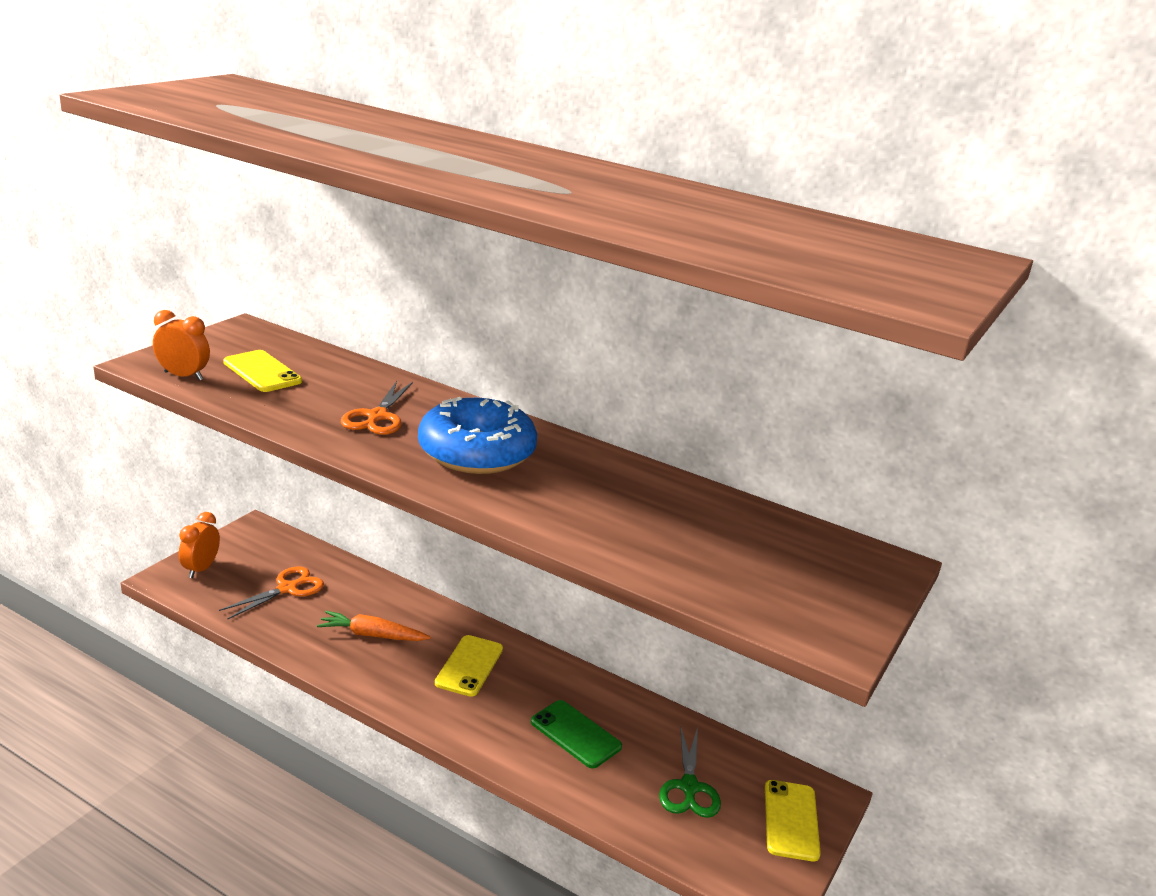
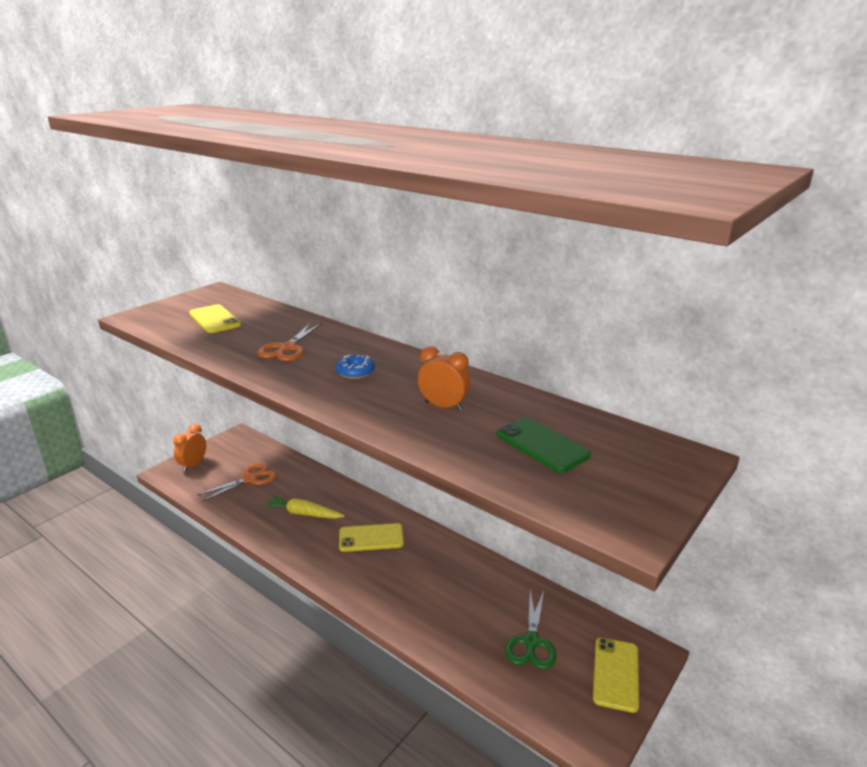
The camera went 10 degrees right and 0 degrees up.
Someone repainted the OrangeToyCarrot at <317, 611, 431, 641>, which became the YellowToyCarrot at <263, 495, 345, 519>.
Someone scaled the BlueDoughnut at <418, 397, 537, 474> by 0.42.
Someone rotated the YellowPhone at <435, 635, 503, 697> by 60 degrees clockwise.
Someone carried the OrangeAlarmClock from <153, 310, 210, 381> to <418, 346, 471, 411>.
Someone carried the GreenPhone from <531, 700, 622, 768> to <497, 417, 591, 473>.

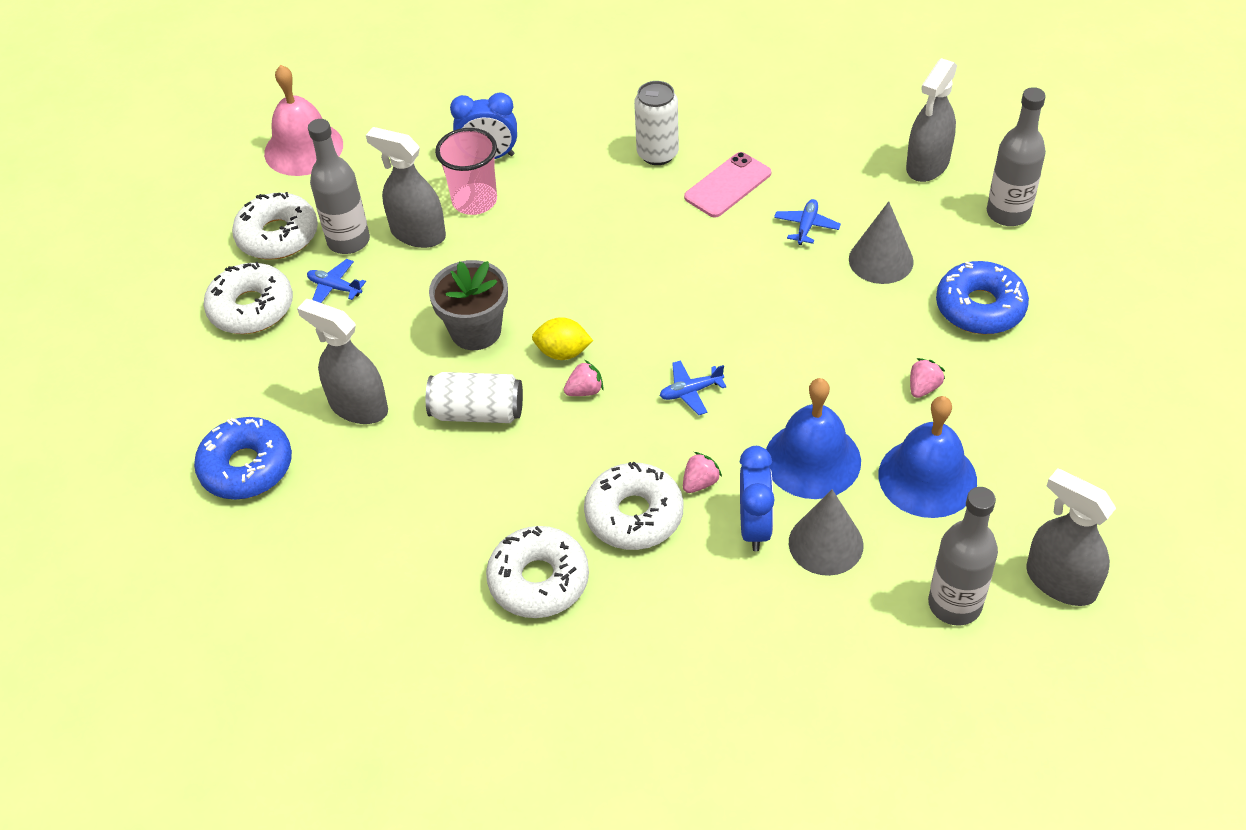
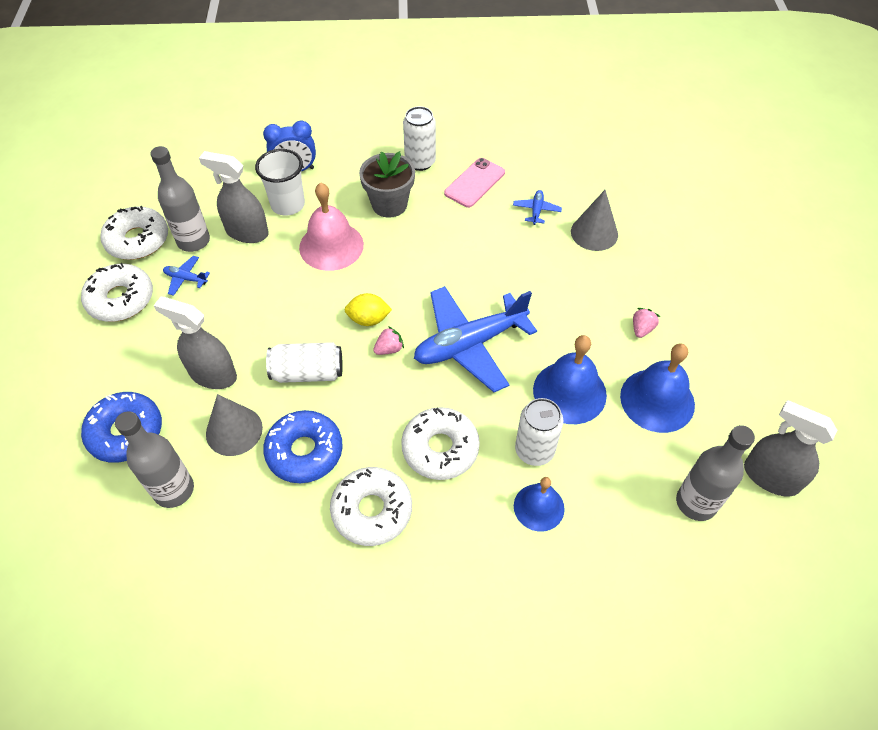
The camera went 10 degrees left and 5 degrees up.
Someone carried the GreyBottle from <987, 87, 1046, 226> to <115, 411, 194, 508>.
Someone carried the GreyConeShape from <789, 489, 863, 576> to <206, 394, 263, 456>.
Someone repainted the PinkBeaker at <435, 128, 497, 215>, which became the WhiteBeaker at <255, 149, 305, 216>.
Someone carried the BlueDoughnut from <936, 261, 1029, 334> to <263, 410, 343, 483>.
Someone carried the PinkHandBell from <264, 65, 343, 176> to <299, 183, 364, 271>.
Someone carried the GreyFlowerPot from <429, 260, 508, 350> to <359, 151, 415, 218>.
Someone scaled the BlueToyPlane at <660, 360, 727, 415> by 2.44.
Someone put down the BlueHandBell at <514, 477, 565, 532>.
Someone swapped the BlueAlarmClock at <740, 446, 775, 551> for the WhiteSodaCan at <515, 398, 563, 466>.
Someone took away the PinkBerry at <683, 452, 722, 493>.
Someone took away the GreySprayer at <906, 58, 957, 182>.

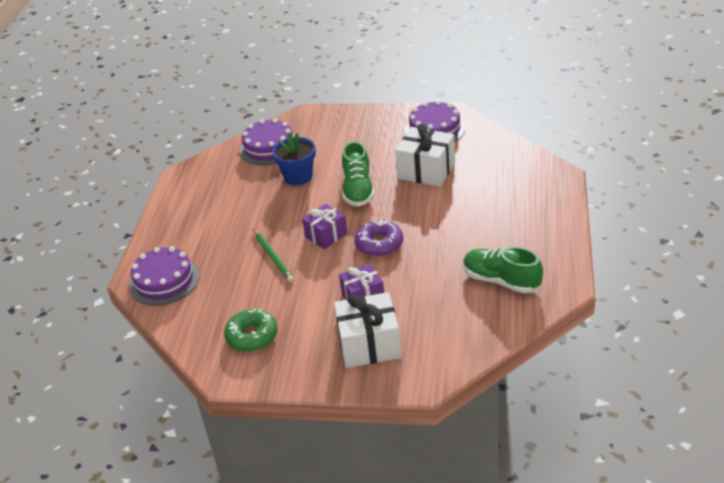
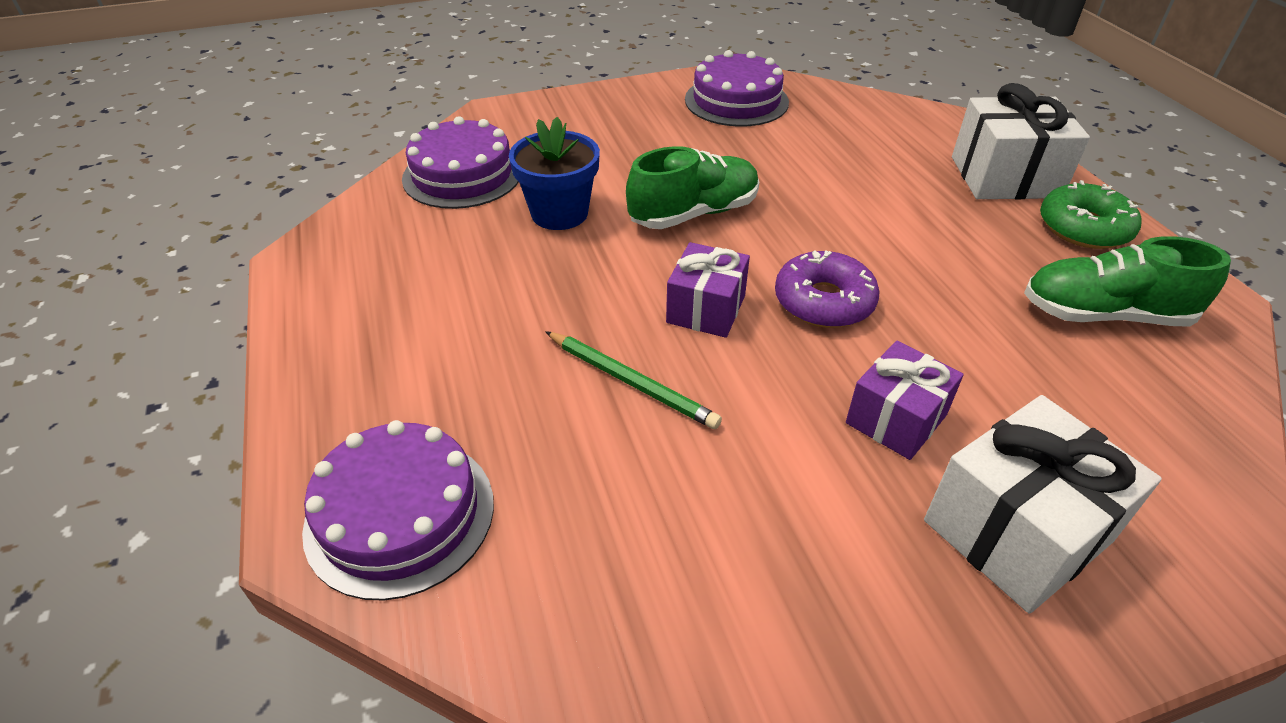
The camera went 30 degrees left and 5 degrees up.
Someone rotated the GreenSneaker at <342, 141, 374, 207> by 90 degrees counterclockwise.
Someone carried the WhiteWrappedGift from <395, 124, 455, 187> to <952, 83, 1090, 199>.
Someone carried the GreenDoughnut from <224, 309, 277, 352> to <1040, 180, 1142, 249>.

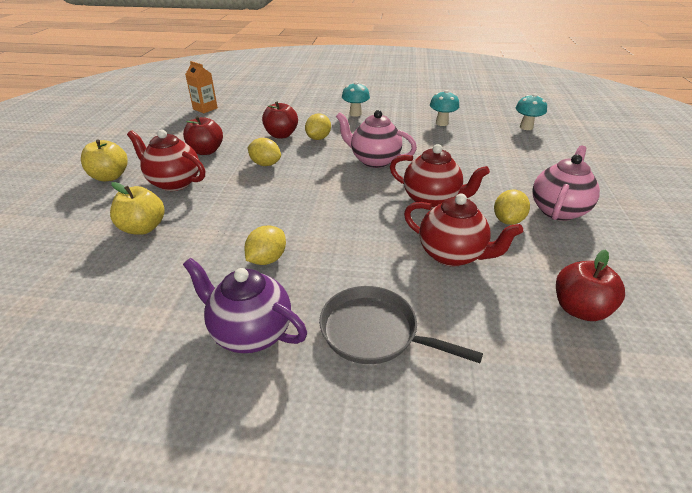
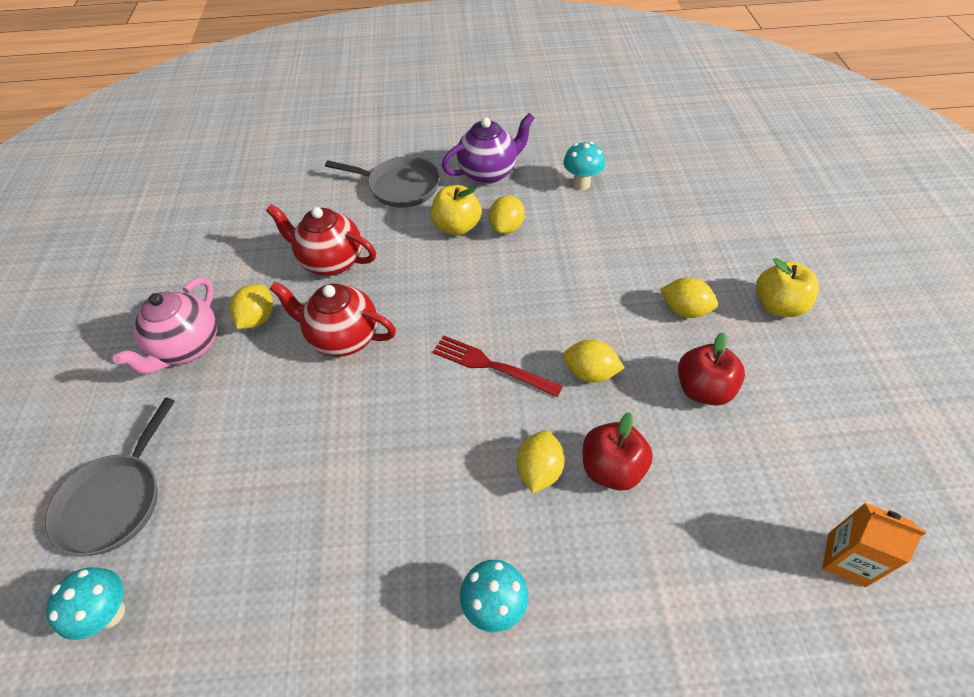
The camera went 170 degrees right and 15 degrees up.
Someone put down the GreySkillet at <45, 397, 175, 555>.
Someone carried the YellowAppleFruit from <110, 182, 165, 235> to <430, 185, 481, 236>.
Someone put down the RedDinnerFork at <433, 336, 563, 397>.
Someone rotated the VioletTeaPot at <183, 258, 307, 353> by 45 degrees counterclockwise.
Someone carried the TealToadstool from <430, 90, 459, 126> to <563, 142, 605, 190>.
Someone swapped the RedTeaPot at <127, 129, 205, 191> for the YellowCitrusFruit at <660, 277, 718, 318>.
Someone took away the PinkTeaPot at <336, 110, 417, 168>.
Someone took away the RedAppleFruit at <556, 250, 625, 321>.

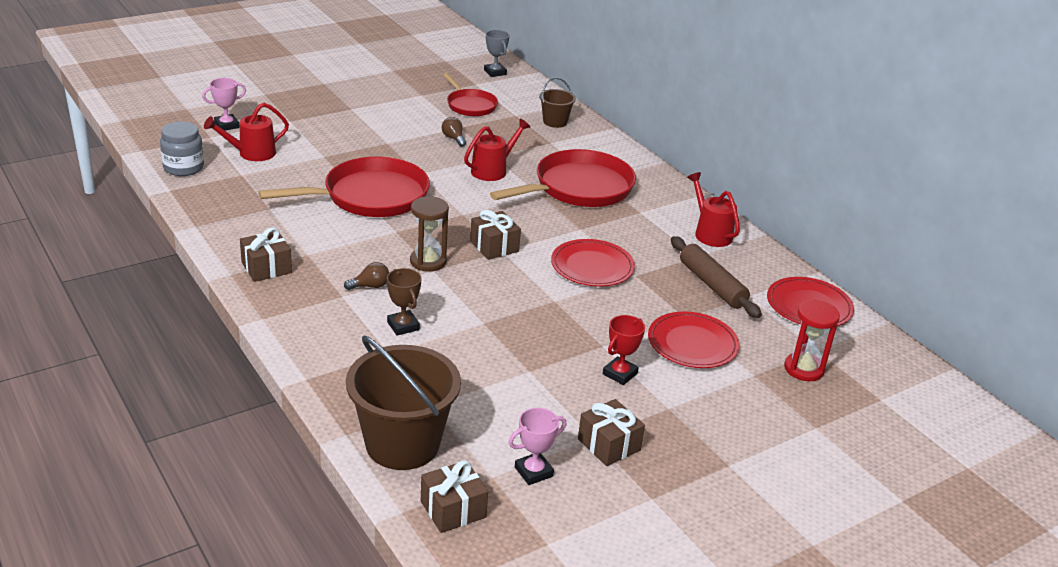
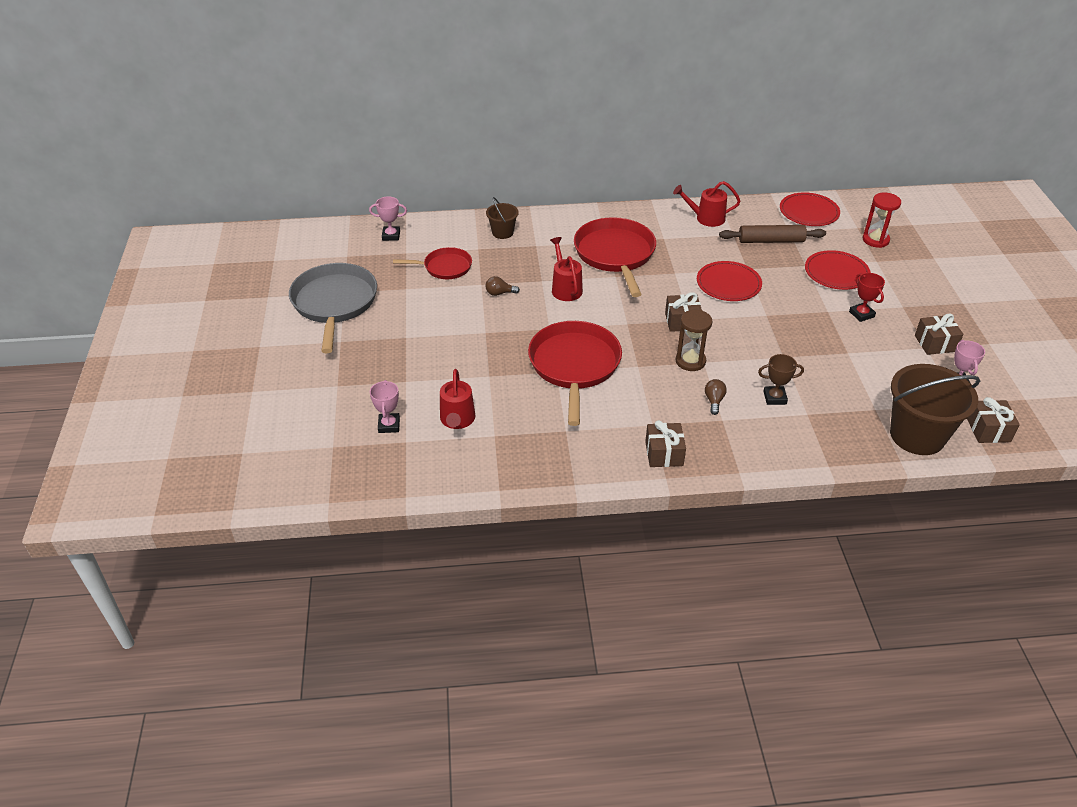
The camera went 60 degrees left and 10 degrees up.
Someone put down the GreySkillet at <289, 263, 377, 353>.
Someone repainted the GreyAwardCup at <484, 30, 510, 77>, which became the PinkAwardCup at <369, 196, 407, 241>.
Someone took away the GreyJamJar at <160, 122, 204, 176>.

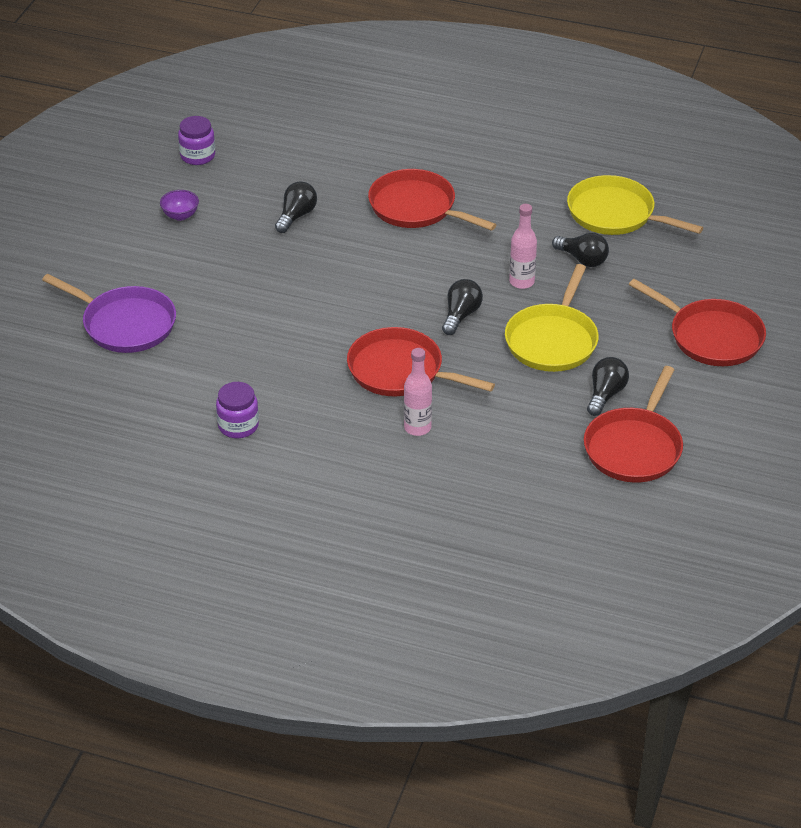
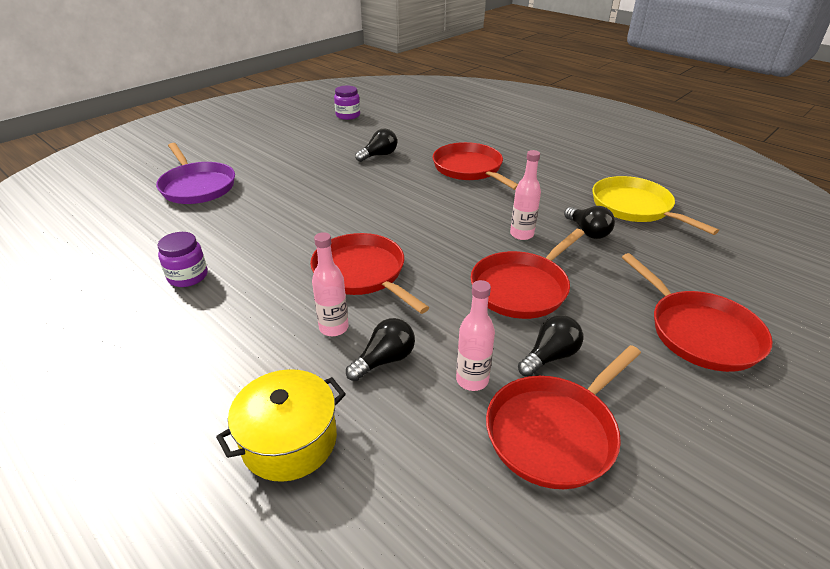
The camera went 25 degrees right and 5 degrees down.
Someone put down the YellowStockpot at <216, 369, 346, 482>.
Someone carried the BlackBulb from <442, 279, 483, 335> to <346, 318, 415, 381>.
Someone put down the PinkBottle at <456, 280, 495, 391>.
Someone repainted the YellowSkillet at <505, 264, 599, 372>, which became the RedSkillet at <471, 229, 585, 319>.
Someone took away the VioletDeepDish at <160, 190, 199, 221>.

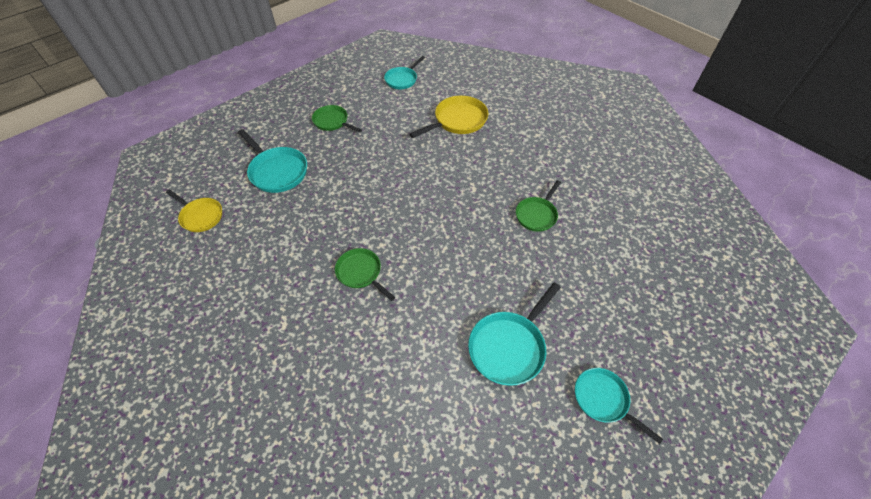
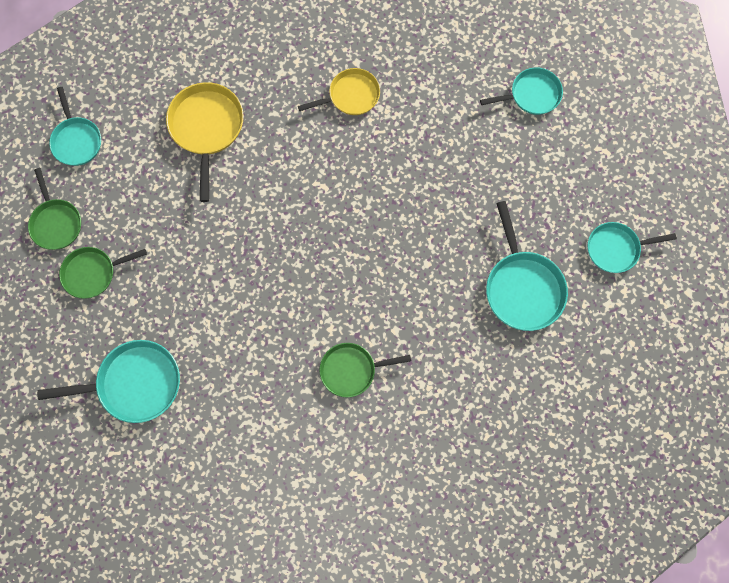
The camera went 55 degrees left and 20 degrees up.
Someone carried the GreenSkillet from <516, 180, 561, 232> to <28, 168, 81, 250>.
Someone carried the YellowSkillet from <166, 190, 222, 232> to <298, 68, 380, 115>.
Someone put down the TealSkillet at <480, 68, 563, 115>.

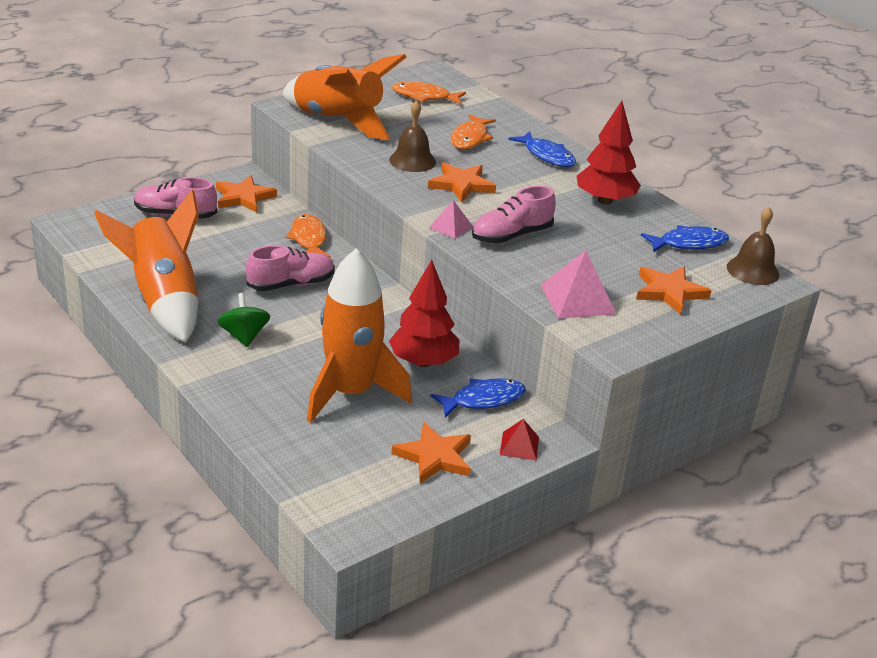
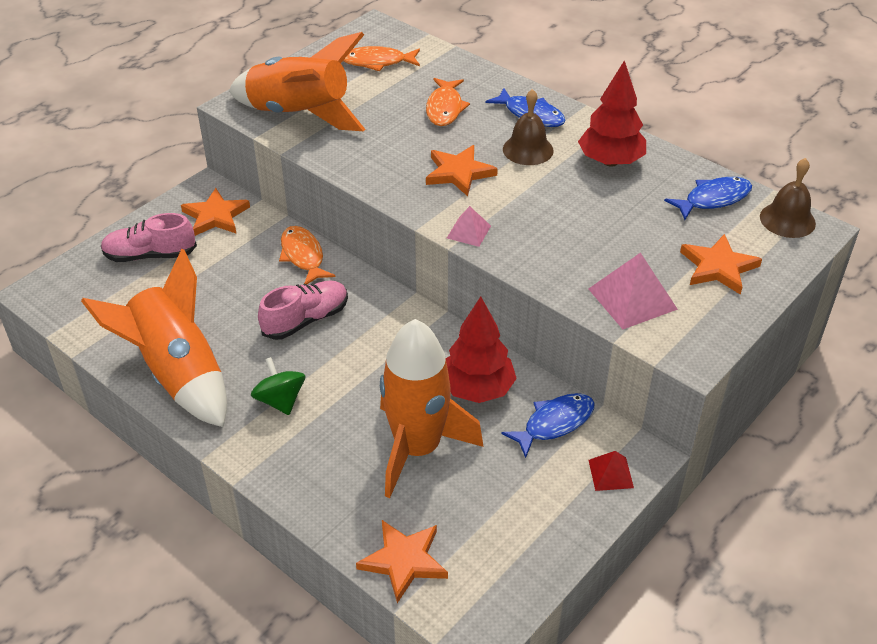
The camera went 10 degrees left and 10 degrees up.
Someone carried the OrangeStar from <392, 422, 471, 484> to <356, 520, 448, 603>.
Someone carried the BrownHandBell from <389, 100, 436, 172> to <503, 89, 554, 165>.
Someone took away the PinkSneaker at <472, 186, 556, 243>.

